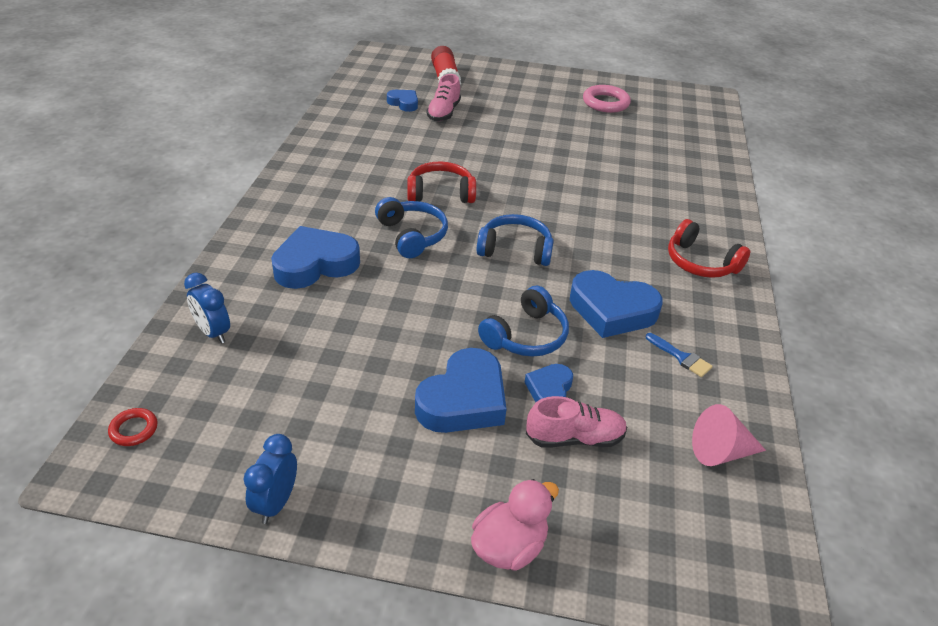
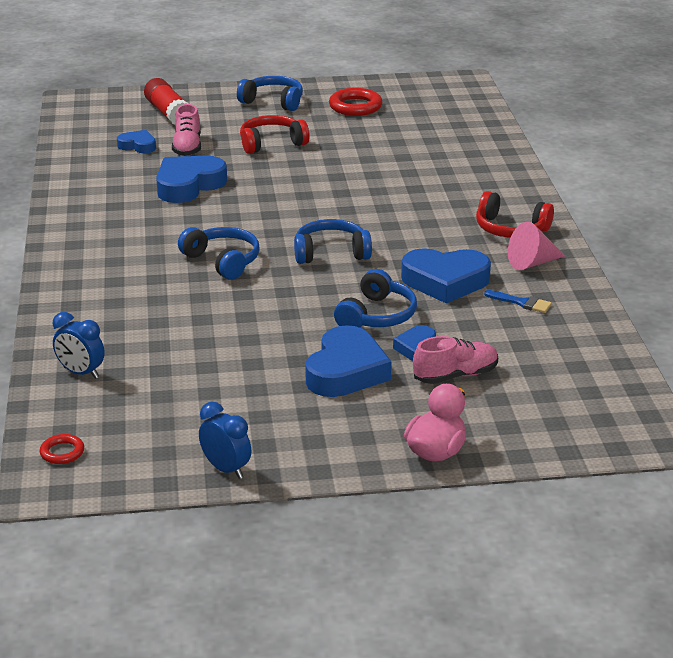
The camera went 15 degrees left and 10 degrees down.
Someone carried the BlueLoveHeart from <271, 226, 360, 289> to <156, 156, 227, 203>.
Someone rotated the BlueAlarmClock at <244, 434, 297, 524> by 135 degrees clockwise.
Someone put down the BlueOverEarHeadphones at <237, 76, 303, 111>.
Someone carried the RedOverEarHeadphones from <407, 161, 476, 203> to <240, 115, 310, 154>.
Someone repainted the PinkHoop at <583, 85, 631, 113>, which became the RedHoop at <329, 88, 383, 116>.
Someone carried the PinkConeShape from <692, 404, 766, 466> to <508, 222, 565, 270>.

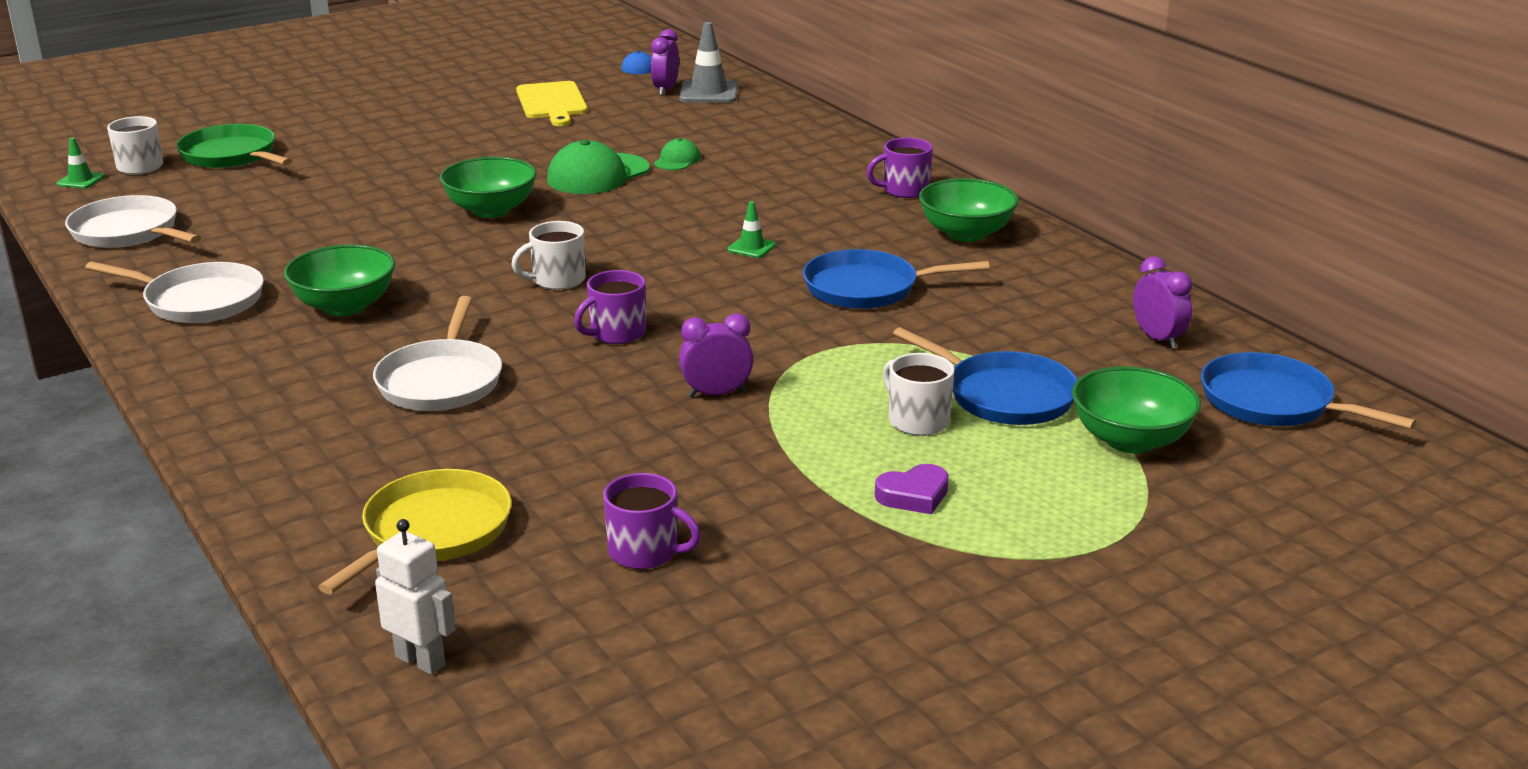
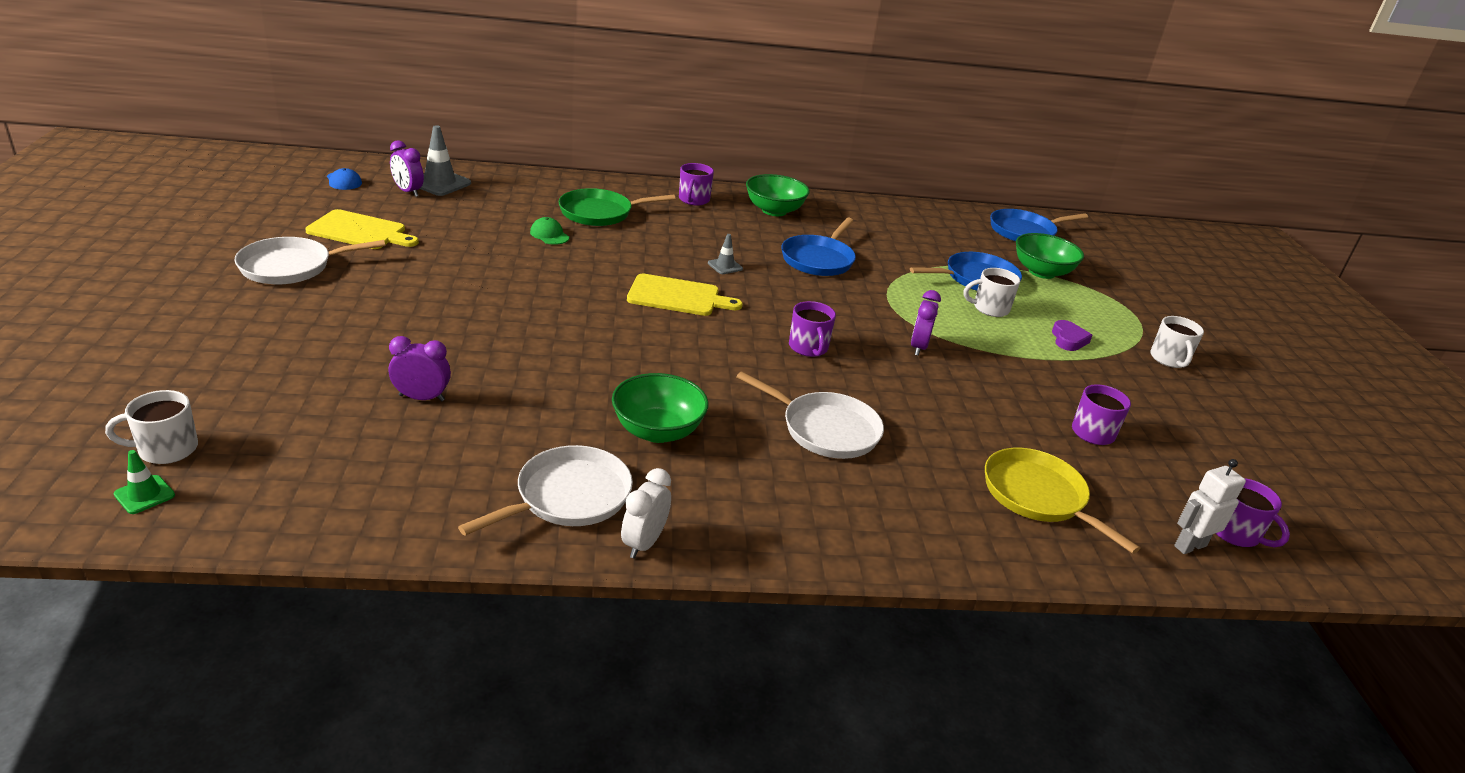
The camera went 65 degrees left and 5 degrees up.
Someone carried the WhiteSkillet from <65, 195, 201, 248> to <234, 237, 385, 284>.
Someone carried the VioletAlarmClock from <1133, 256, 1192, 349> to <389, 336, 451, 402>.
Someone carried the GreenSkillet from <176, 124, 292, 168> to <559, 188, 676, 226>.
Someone put down the WhiteAlarmClock at <621, 468, 671, 559>.
Someone put down the YellowBreadBoard at <627, 273, 743, 316>.
Someone repainted the GreenRoadCone at <727, 201, 776, 258>, which became the GreyRoadCone at <708, 234, 743, 274>.
Someone carried the WhiteMug from <511, 221, 586, 290> to <1150, 316, 1204, 368>.
Someone put down the VioletMug at <1216, 478, 1290, 548>.
Someone took away the GreenDeepDish at <440, 157, 537, 218>.
Someone took away the GreenPeakedCap at <547, 140, 649, 194>.

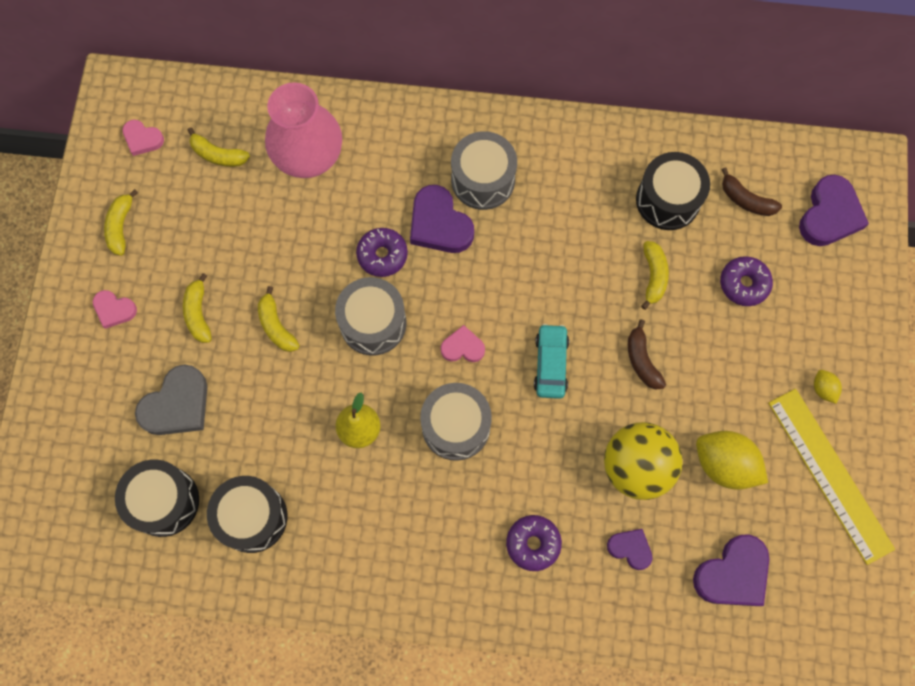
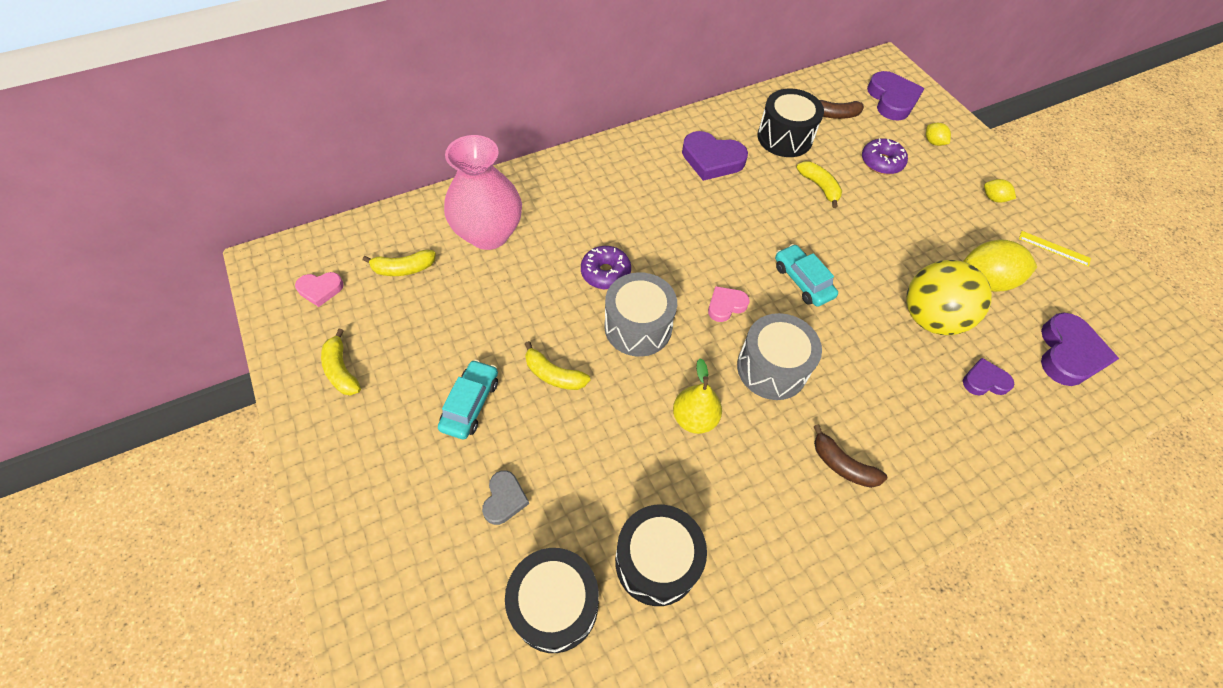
The camera went 35 degrees left and 15 degrees down.
Someone swapped the YellowToyBanana at <183, 273, 212, 343> for the TealCar at <438, 360, 498, 439>.
Someone scaled the GreyLoveHeart at <135, 365, 207, 435> by 0.57.
Someone carried the VioletLoveHeart from <410, 185, 474, 253> to <682, 131, 748, 181>.
Someone carried the BrownToyBanana from <628, 319, 666, 390> to <813, 424, 887, 488>.
Someone put down the YellowCitrusFruit at <926, 123, 951, 146>.
Someone scaled the YellowMeasuringStick at <768, 389, 895, 565> by 0.42.
Someone took away the PinkLoveHeart at <93, 290, 137, 329>.
Someone took away the GreyToyDrum at <451, 131, 517, 210>.
Someone took away the VioletDoughnut at <506, 515, 562, 571>.

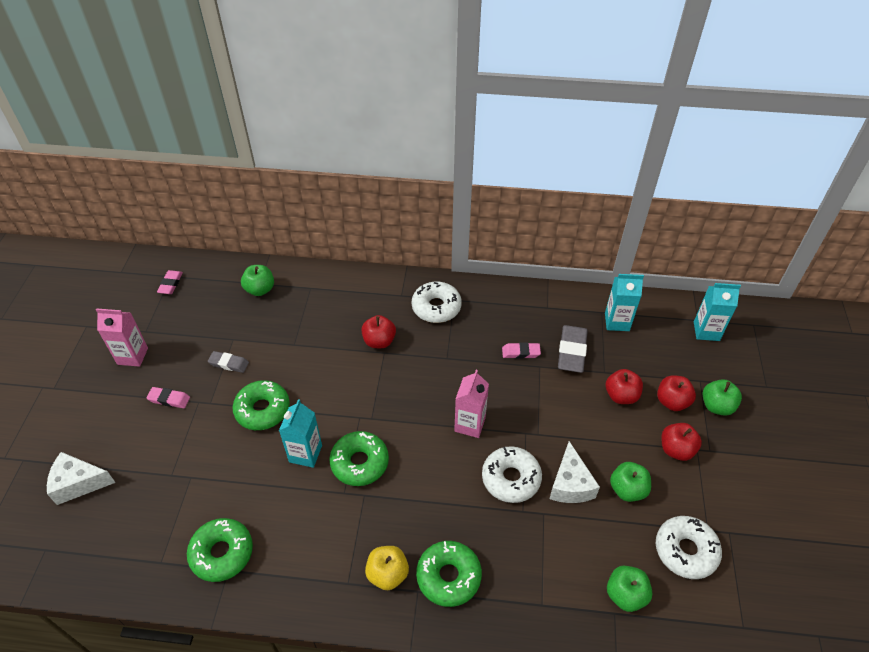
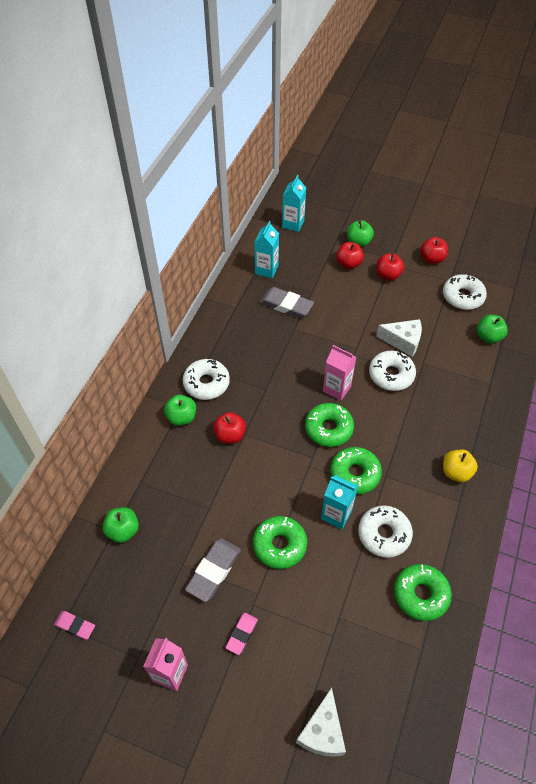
The camera went 75 degrees left and 5 degrees up.
Someone carried the GreenAppleFruit from <610, 462, 651, 502> to <164, 395, 196, 426>.
Someone scaled the GreyGumEraser at <208, 351, 249, 373> by 1.70.
Someone carried the GreenDoughnut from <416, 541, 482, 607> to <305, 403, 354, 447>.
Someone put down the WhiteDoughnut at <358, 505, 413, 558>.
Someone carried the RedAppleFruit from <606, 369, 643, 404> to <420, 237, 448, 264>.
Someone took away the PinkGumEraser at <502, 342, 541, 359>.

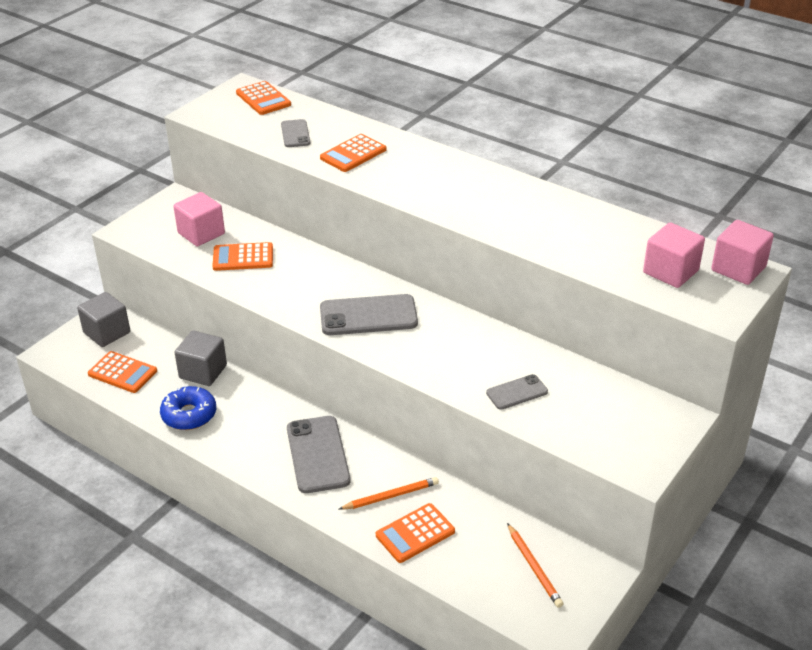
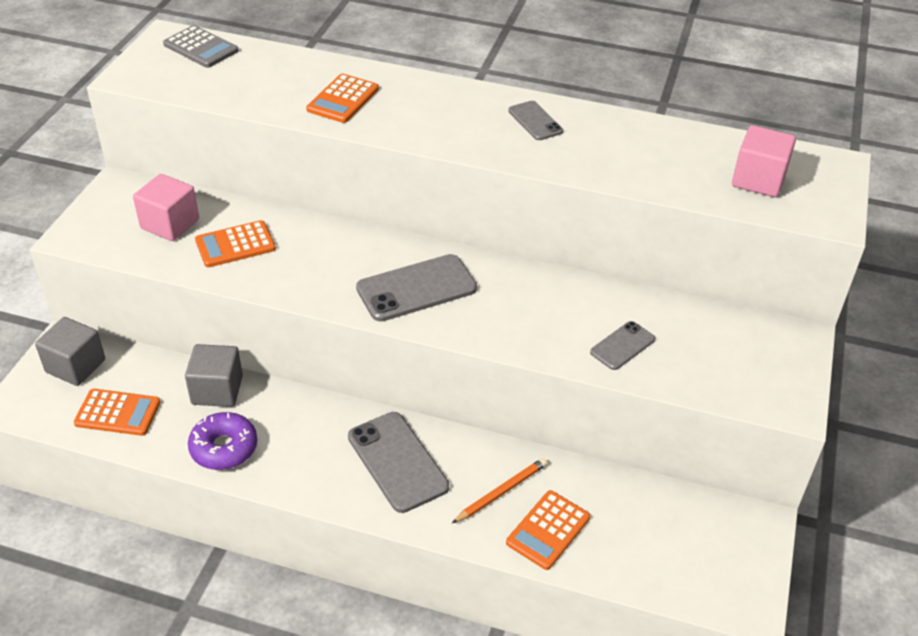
The camera went 20 degrees left and 5 degrees up.
Someone repainted the OrangeCalculator at <236, 81, 291, 115>, which became the GreyCalculator at <163, 25, 239, 68>.
Someone repainted the BlueDoughnut at <160, 386, 216, 430>, which became the VioletDoughnut at <188, 412, 257, 470>.
Someone carried the GreyPhone from <281, 119, 310, 147> to <508, 101, 563, 140>.
Someone took away the OrangePencil at <507, 523, 563, 608>.
Someone took away the PinkSolidCube at <711, 220, 774, 285>.

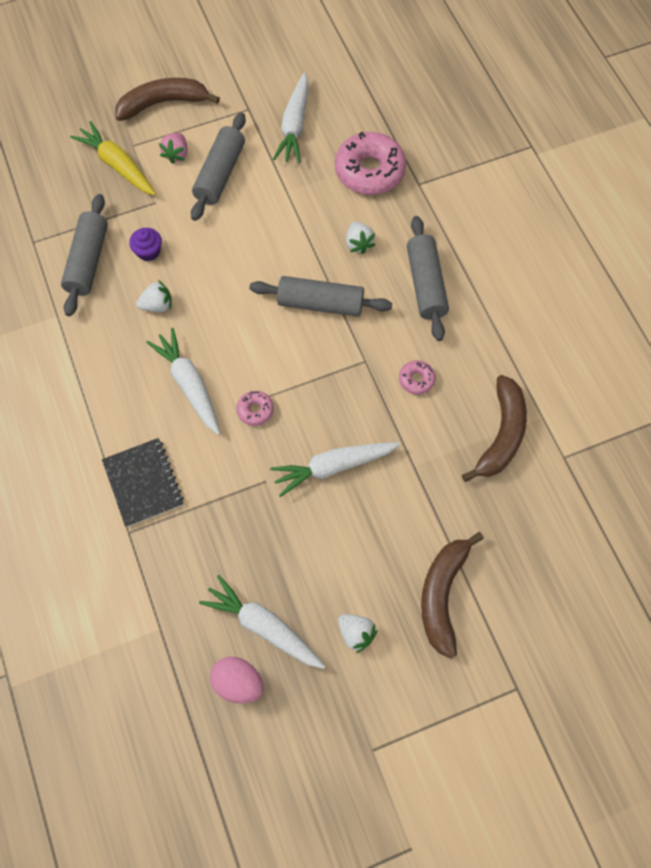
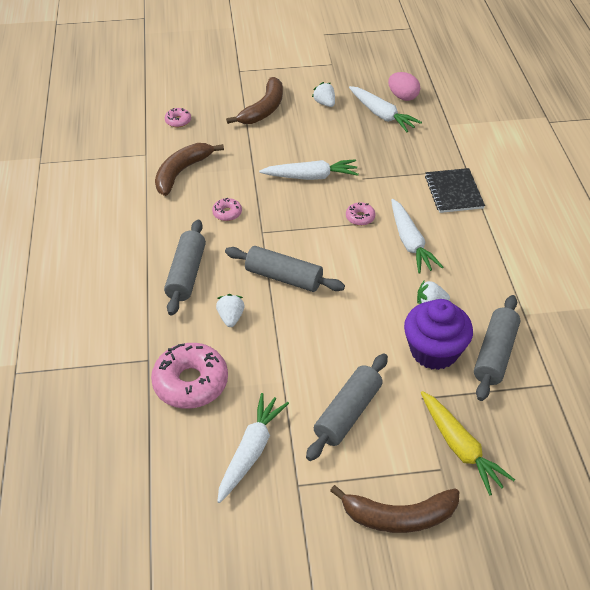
The camera went 165 degrees left and 20 degrees down.
Someone put down the PinkDoughnut at <165, 108, 191, 128>.
Someone scaled the VioletCupcake at <129, 228, 162, 261> by 2.09.
Someone took away the PinkBerry at <159, 133, 188, 164>.

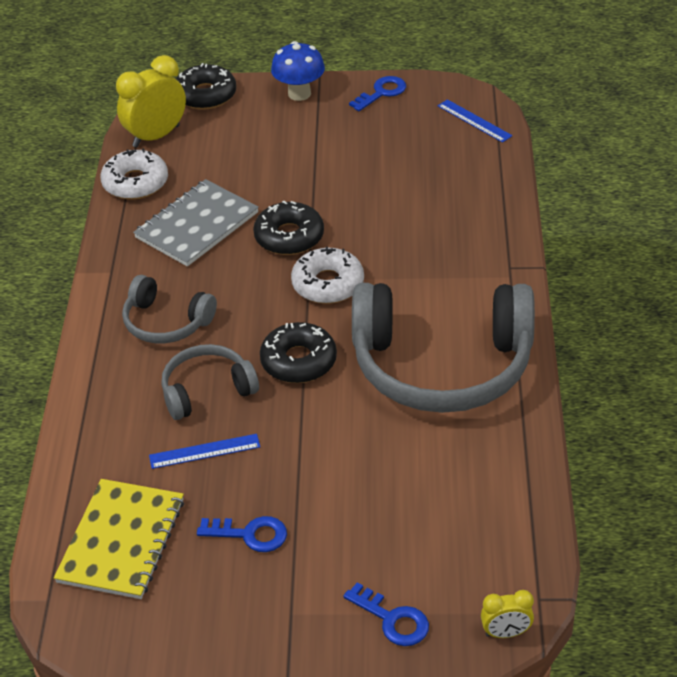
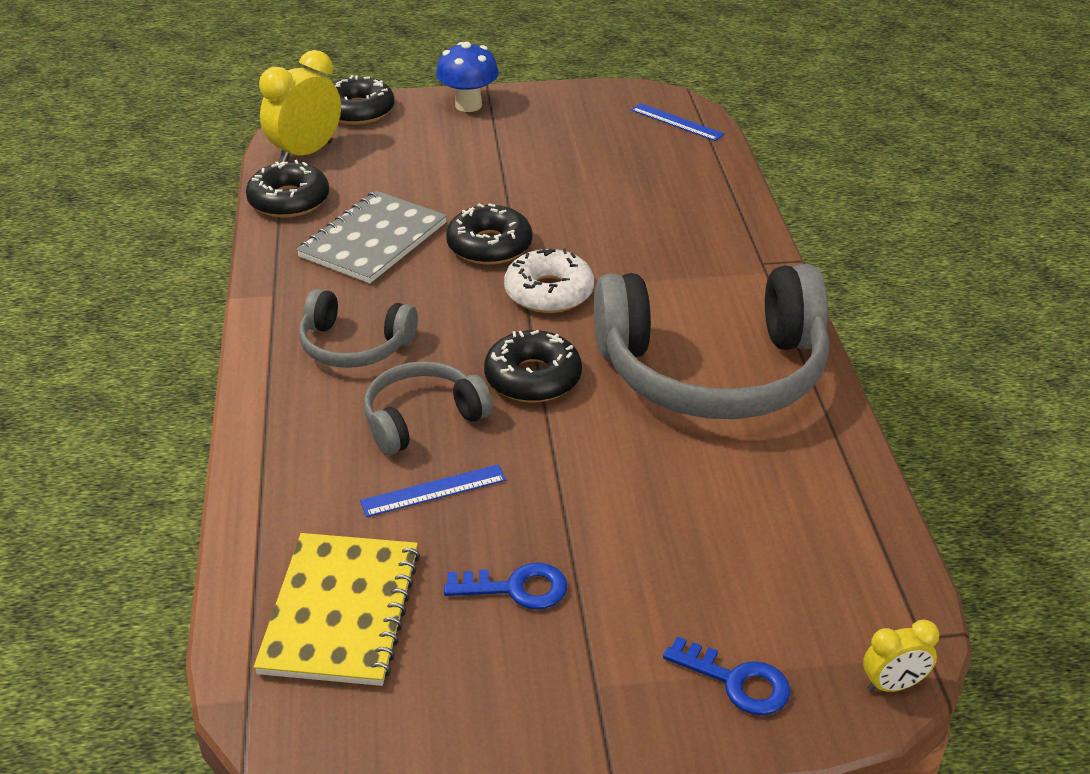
The camera went 10 degrees left and 5 degrees down.
Someone repainted the WhiteDoughnut at <100, 148, 168, 200>, which became the BlackDoughnut at <246, 160, 329, 218>.
Someone took away the BlueLatchkey at <349, 76, 406, 111>.

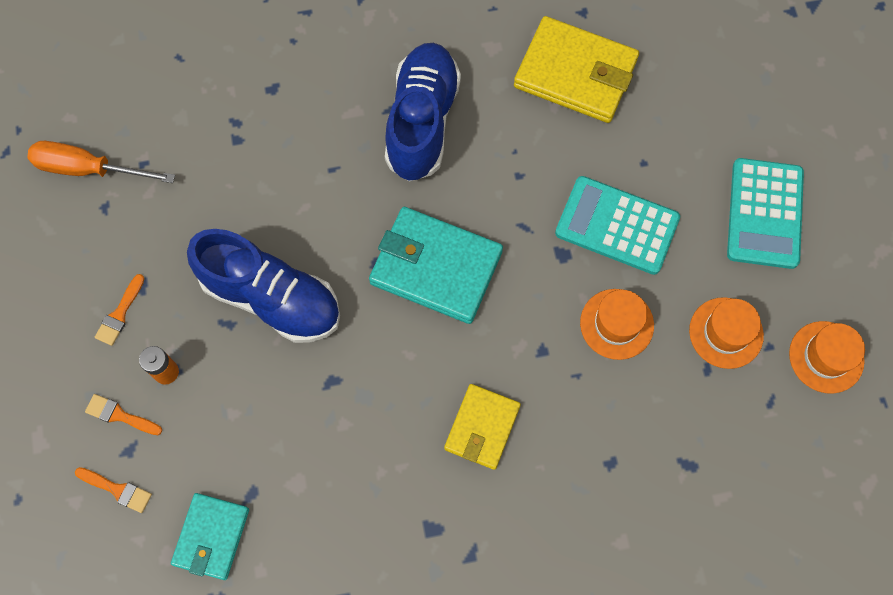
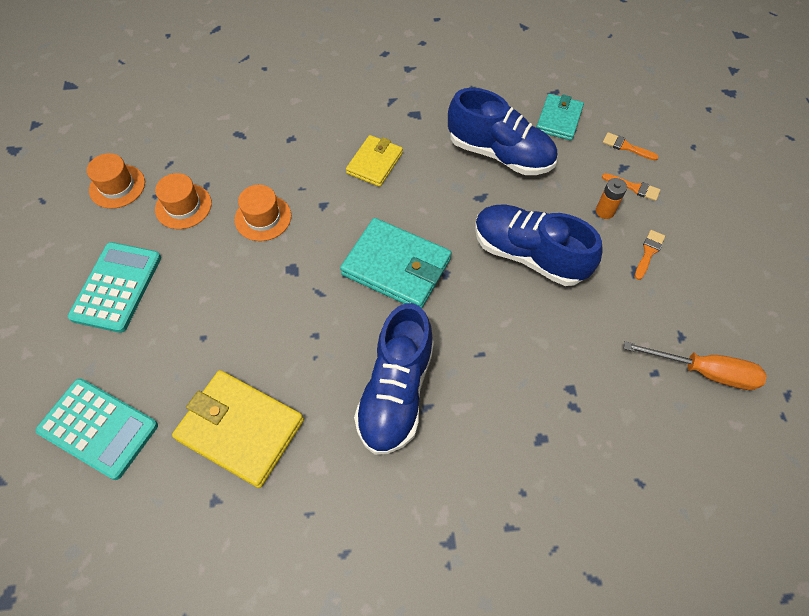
The camera went 175 degrees left and 10 degrees down.
Someone carried the TealCalculator from <555, 176, 680, 275> to <35, 378, 158, 480>.
Someone put down the BlueSneaker at <448, 88, 557, 175>.

